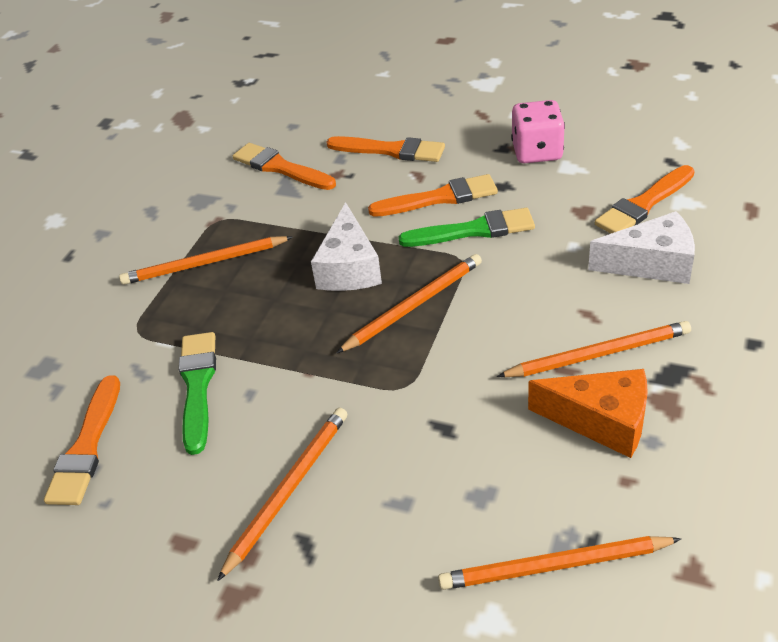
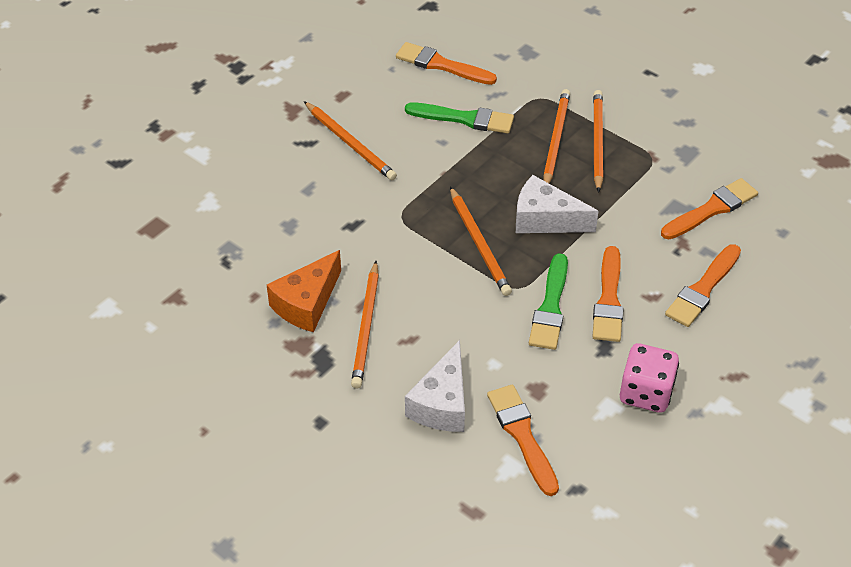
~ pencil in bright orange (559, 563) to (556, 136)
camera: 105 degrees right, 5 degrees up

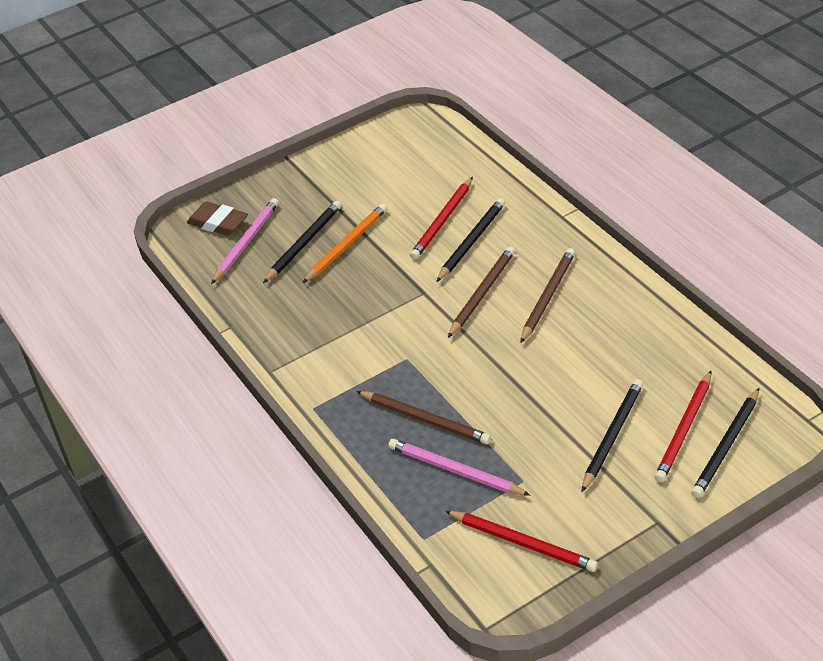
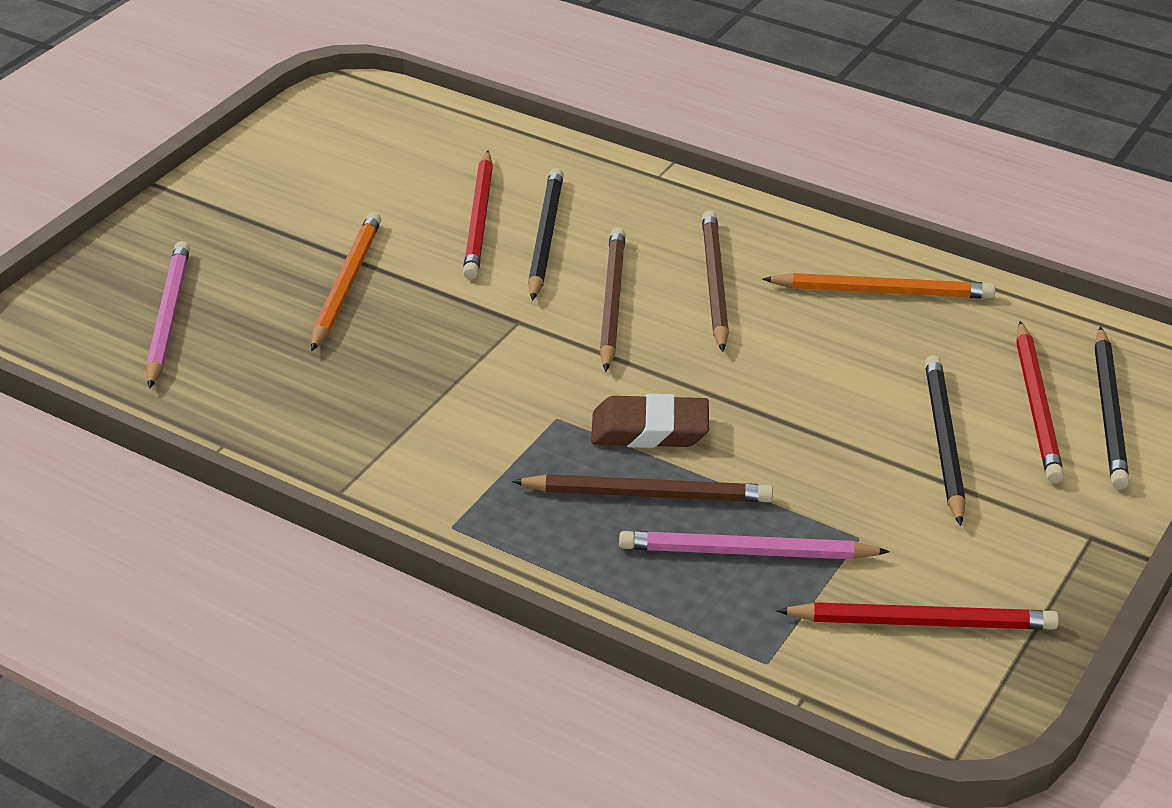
~ eraser in dark brown (217, 218) to (650, 421)
- pencil in black (302, 242)
+ pencil in bright orange (878, 286)
camera: 30 degrees left, 5 degrees down

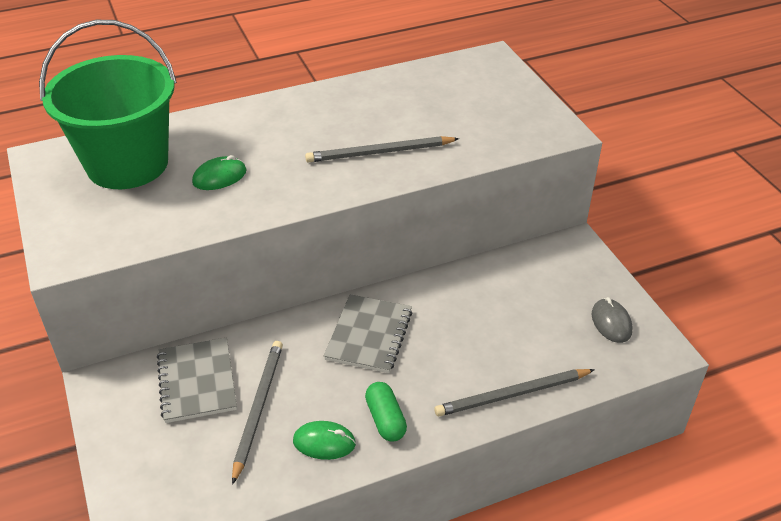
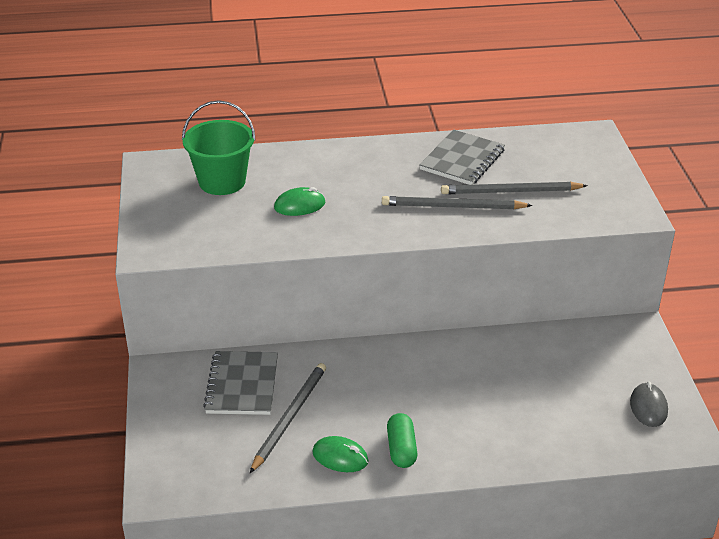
~ sand bucket in green (108, 104) = (219, 147) x0.63
~ notepad in gray (368, 333) to (462, 157)
~ pencil in gray (514, 392) to (514, 188)
camera: 15 degrees right, 5 degrees down

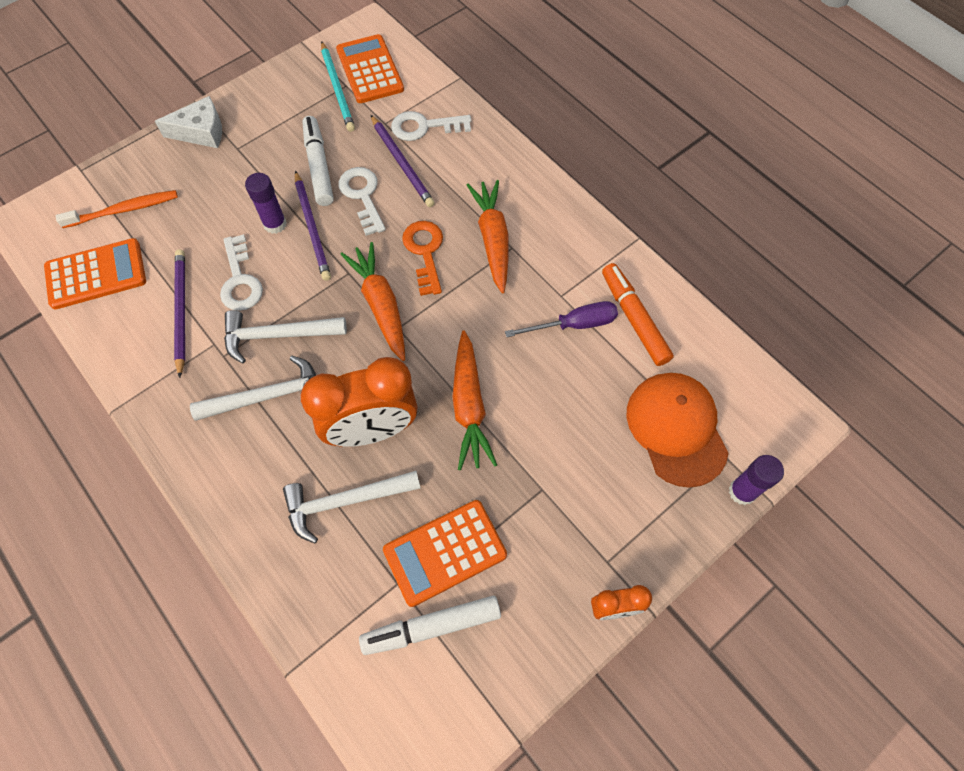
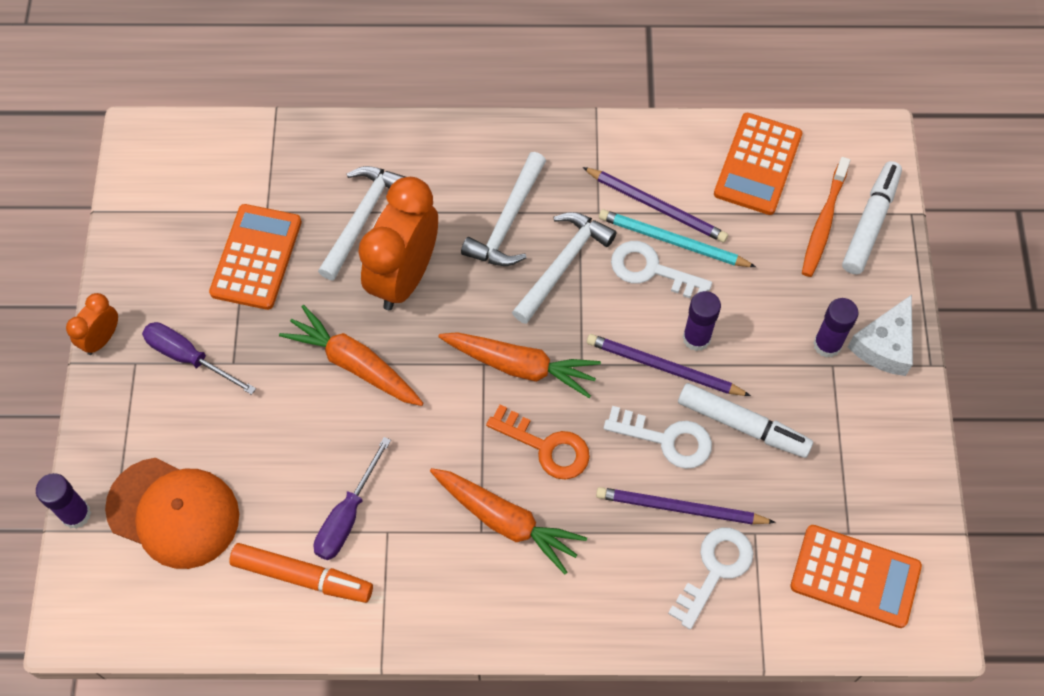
~ pencil in teal (338, 86) to (677, 238)
~ felt pen in snow-white (430, 625) to (872, 217)
+ hand screwdriver in purple (199, 358)
+ stick of glue in purple (836, 328)
camera: 130 degrees right, 0 degrees up

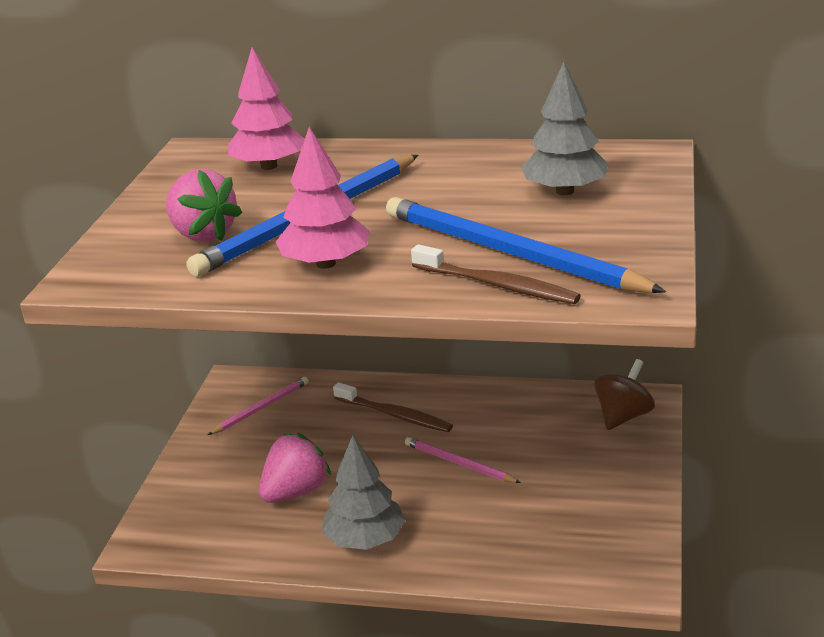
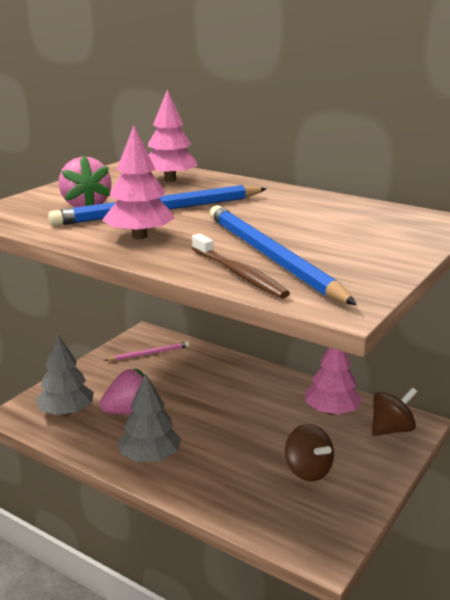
- dental brush in dark brown (393, 407)
- pencil in rose-pink (463, 460)
~ toy tree in gray (565, 128) to (64, 375)
+ toy top in dark brown (309, 452)
+ toy tree in rose-pink (333, 381)
camera: 20 degrees right, 5 degrees down

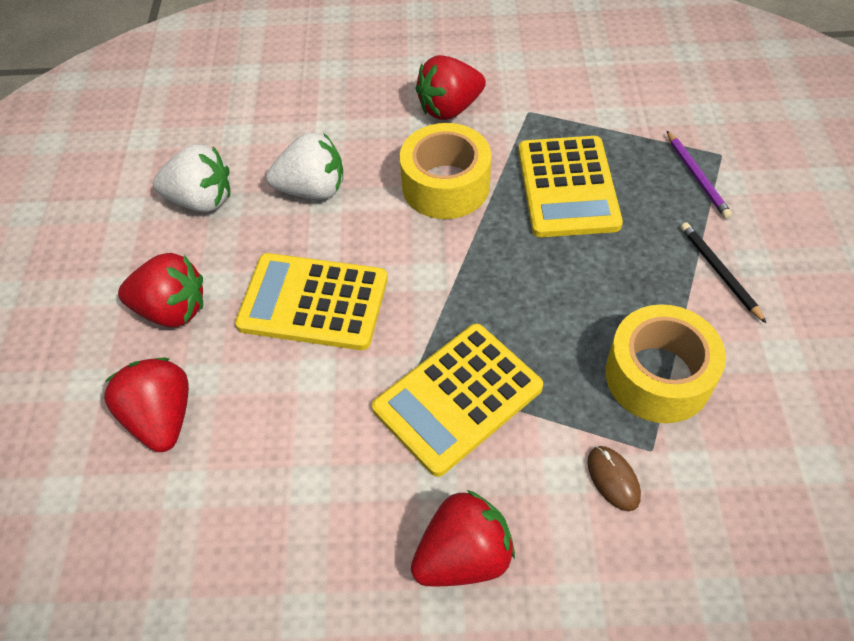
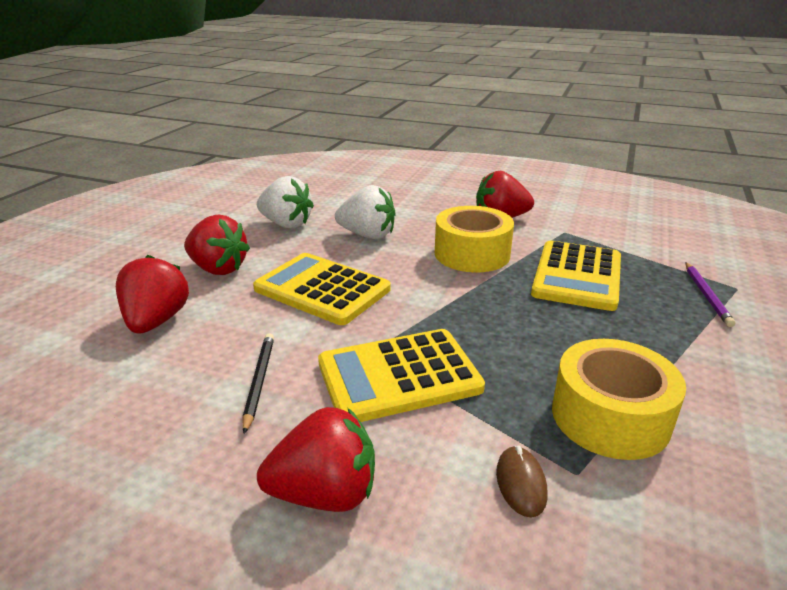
~ pencil in black (724, 273) to (258, 383)
camera: 20 degrees right, 25 degrees down

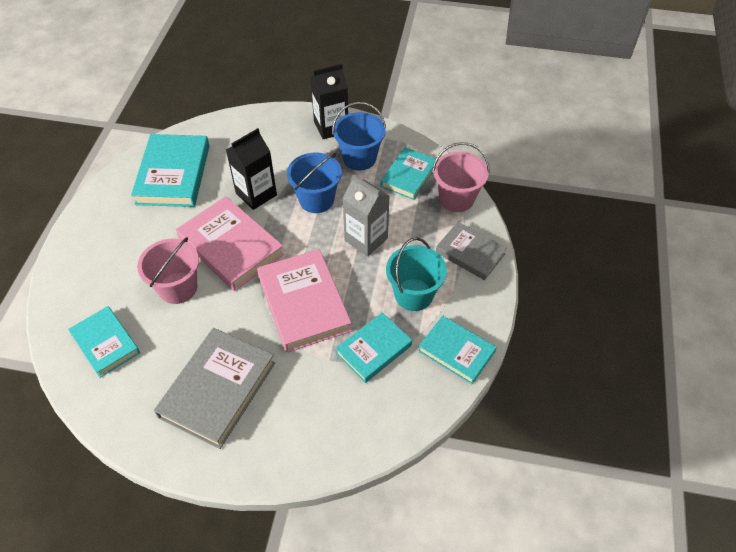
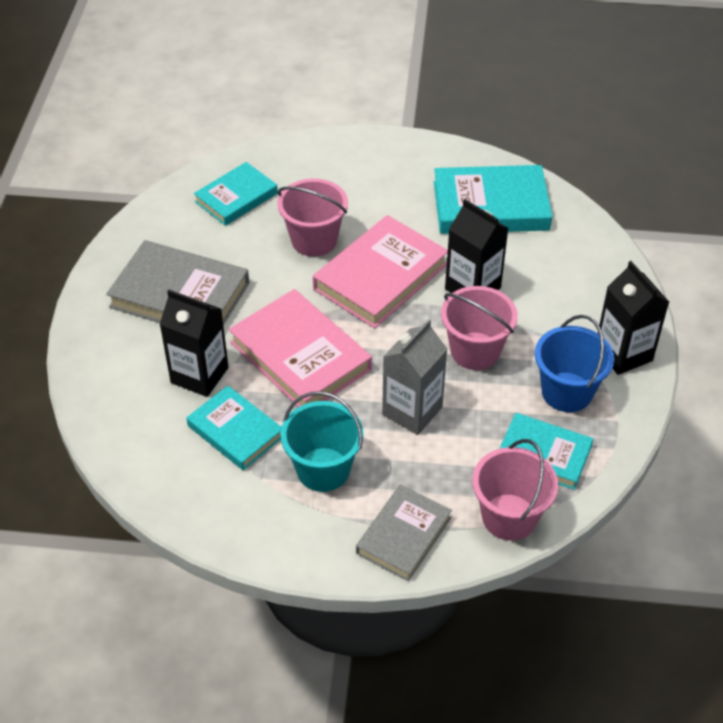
~ hardback in rose-pink (304, 301) = (300, 348) 75 degrees clockwise
~ sand bucket in blue (314, 183) to sand bucket in rose-pink (479, 328)
- hardback in teal (457, 350)
+ juice carton in black (193, 343)
camera: 85 degrees right, 5 degrees down

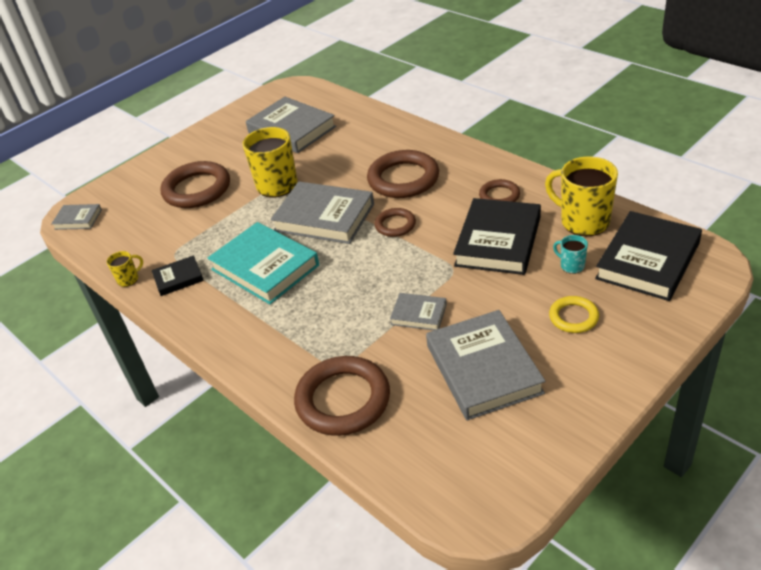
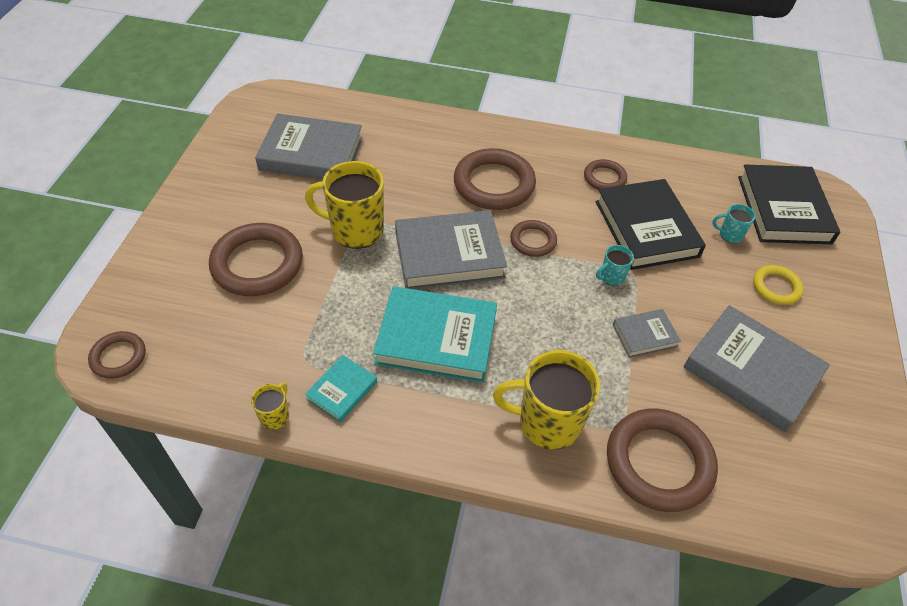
~ hardback in gray (76, 217) to ring in dark brown (117, 355)
~ hardback in black (178, 275) to hardback in teal (341, 389)
~ tea mug in bright yellow (581, 196) to (546, 400)
+ tea mug in teal (615, 265)
camera: 40 degrees left, 10 degrees up

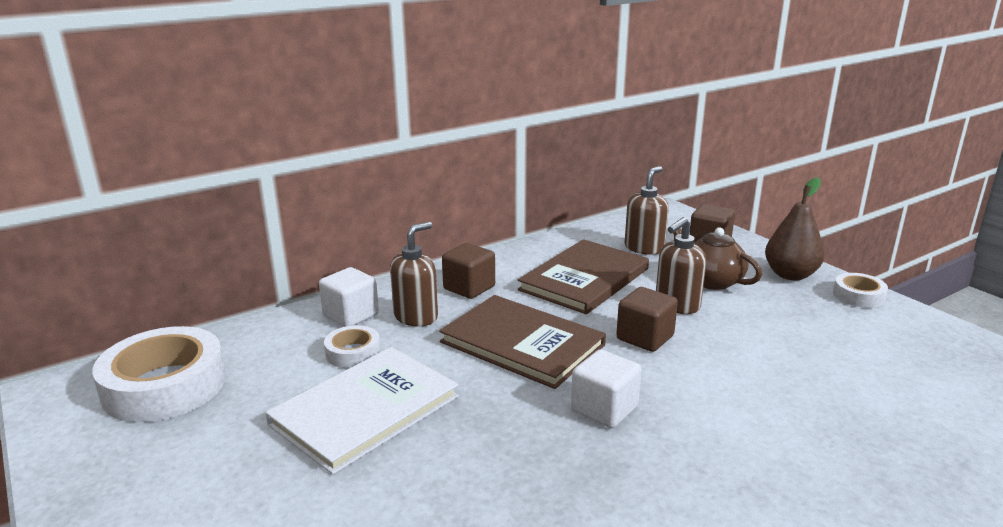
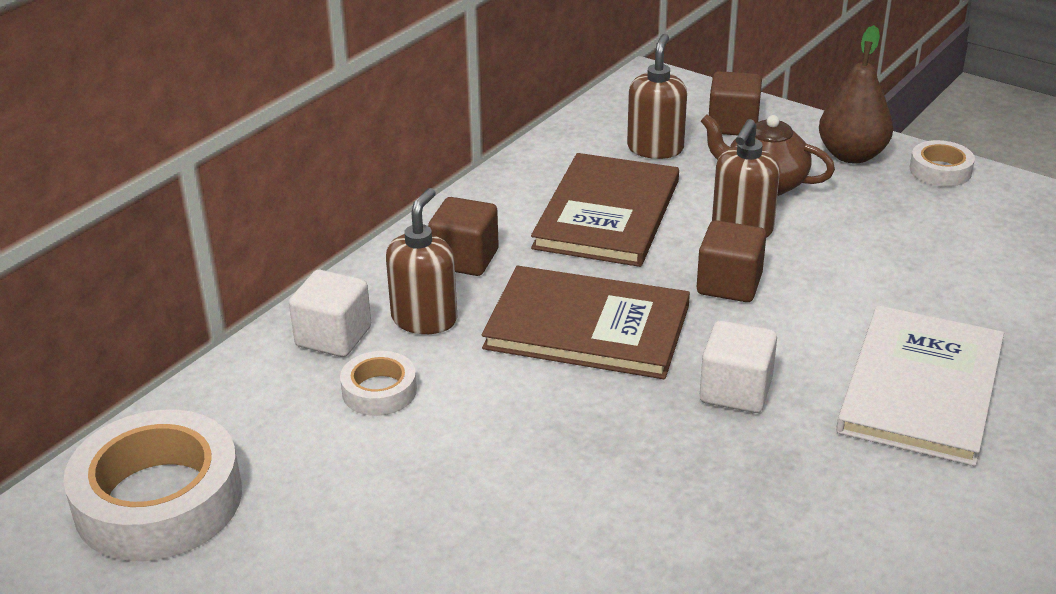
~ hardback in snow-white (362, 411) to (920, 385)
camera: 20 degrees left, 10 degrees up

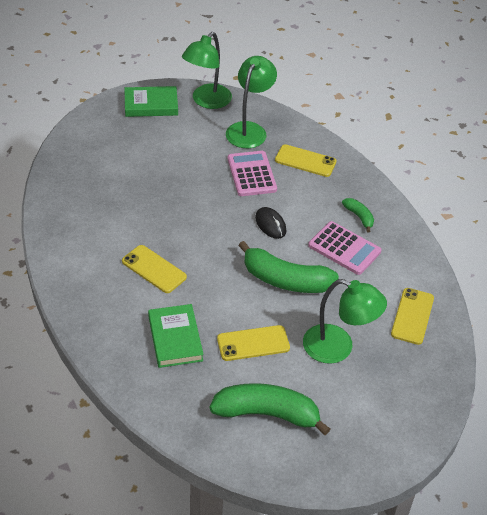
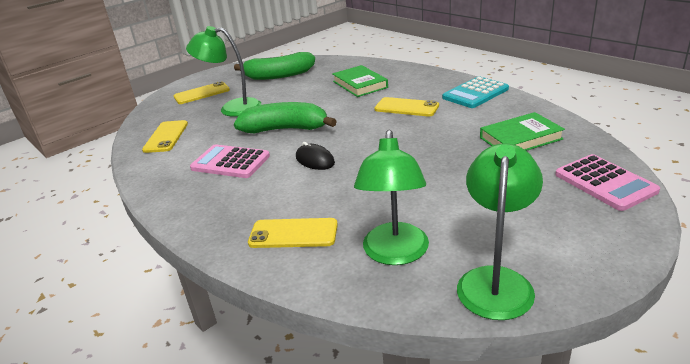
~ hardback in green (151, 101) to (522, 131)
~ smartphone in bright yellow (253, 343) to (202, 92)
~ calculator in rose-pink (252, 173) to (607, 182)
- banana in green (358, 215)
+ calculator in teal (475, 92)
camera: 170 degrees right, 15 degrees down

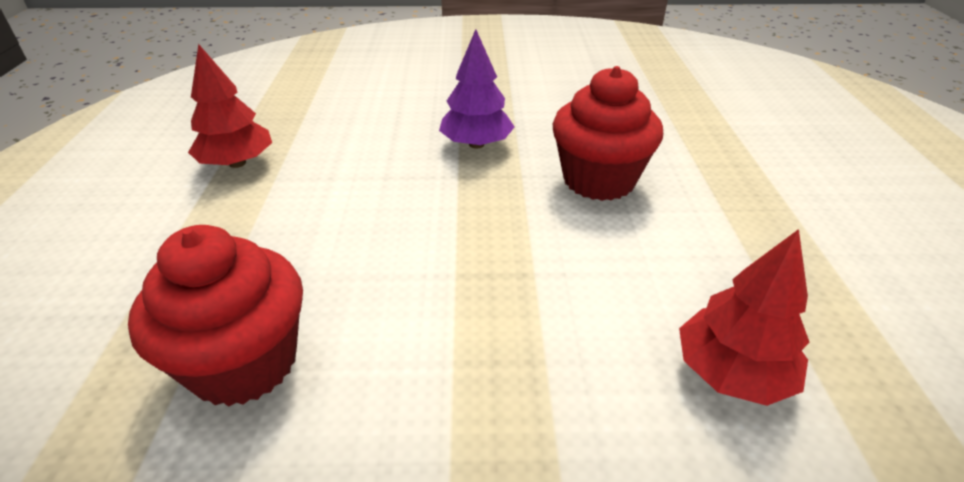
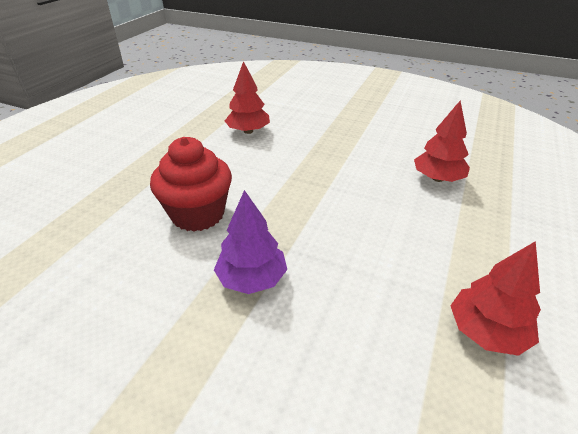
~ muffin in scarlet (215, 316) to toy tree in scarlet (442, 141)
camera: 155 degrees left, 0 degrees up

